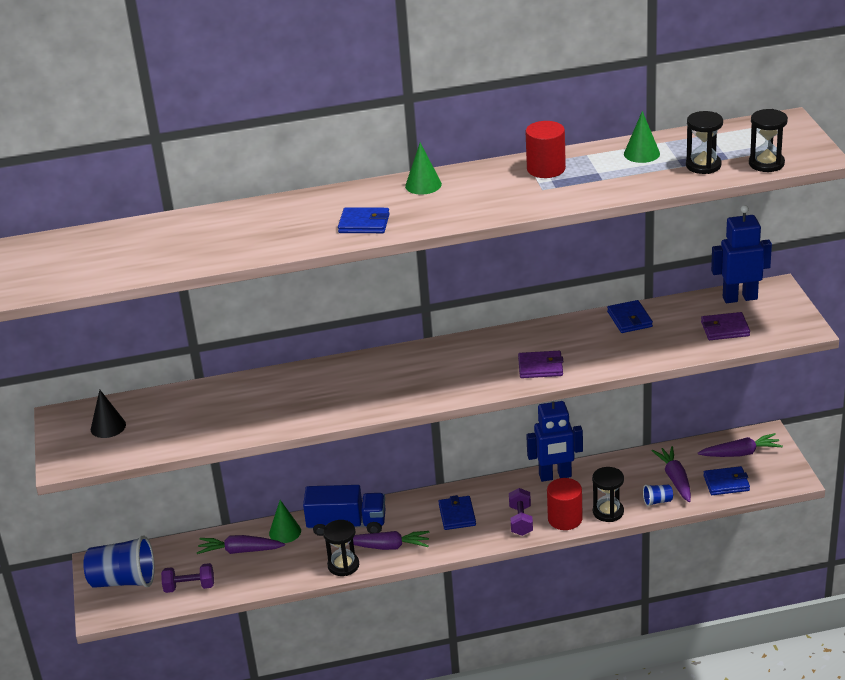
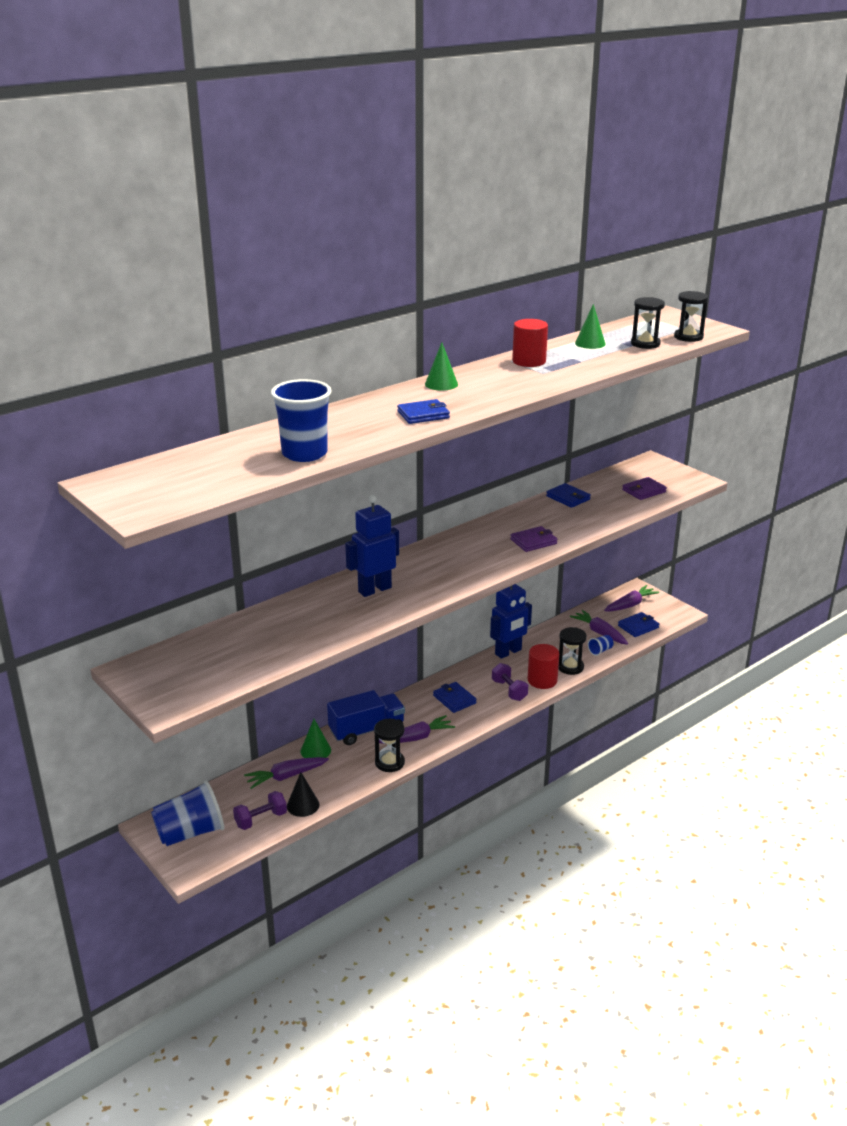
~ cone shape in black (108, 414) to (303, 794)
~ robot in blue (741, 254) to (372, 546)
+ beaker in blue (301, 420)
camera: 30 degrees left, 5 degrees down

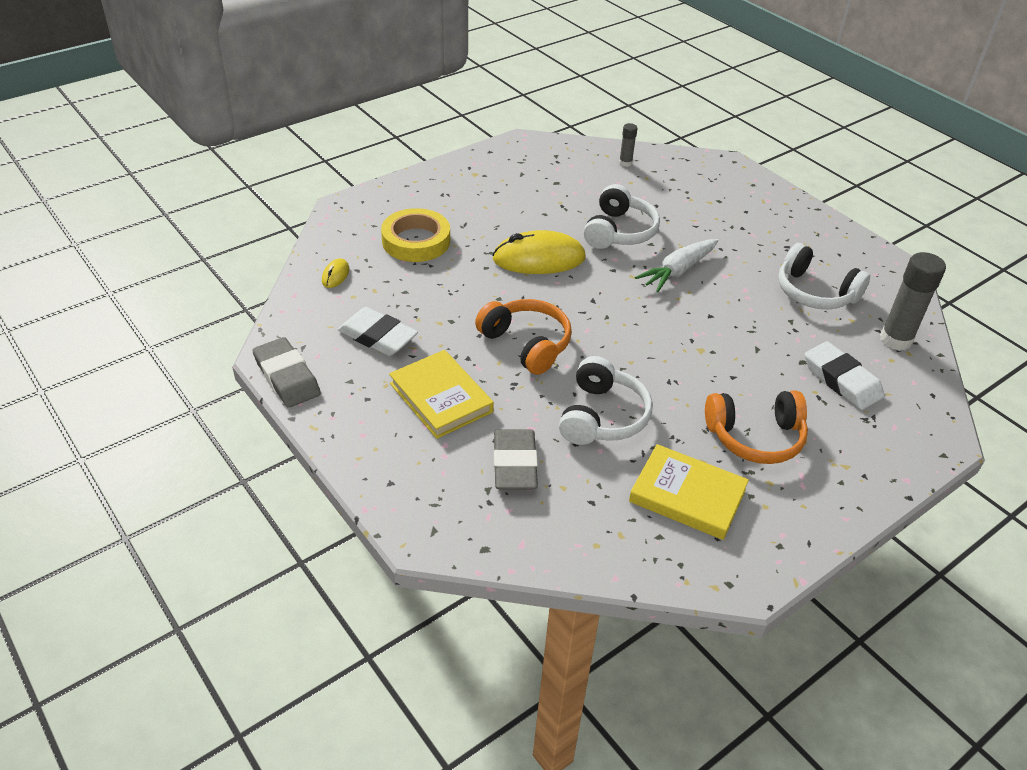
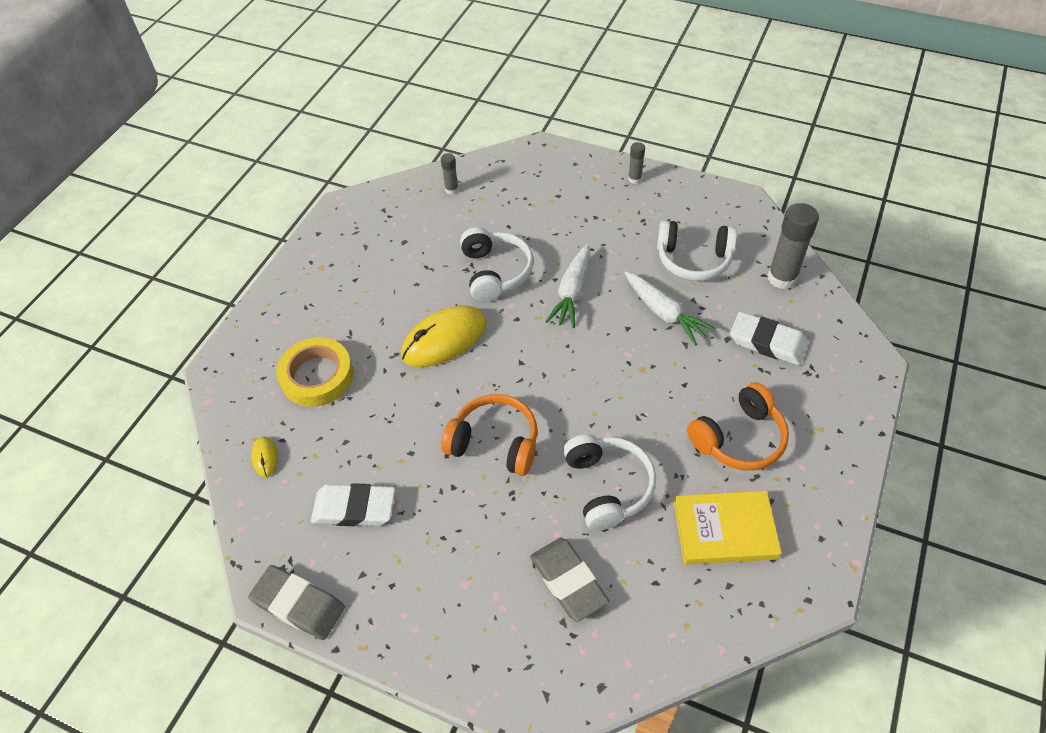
- hardback in bright yellow (441, 394)
+ root vegetable in snow-white (670, 308)
+ stick of glue in gray (636, 163)
camera: 25 degrees left, 10 degrees up

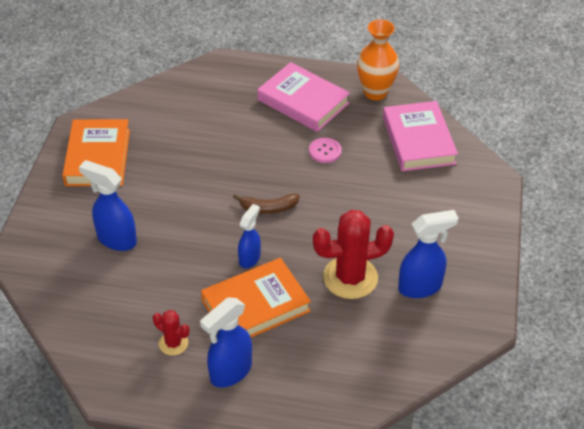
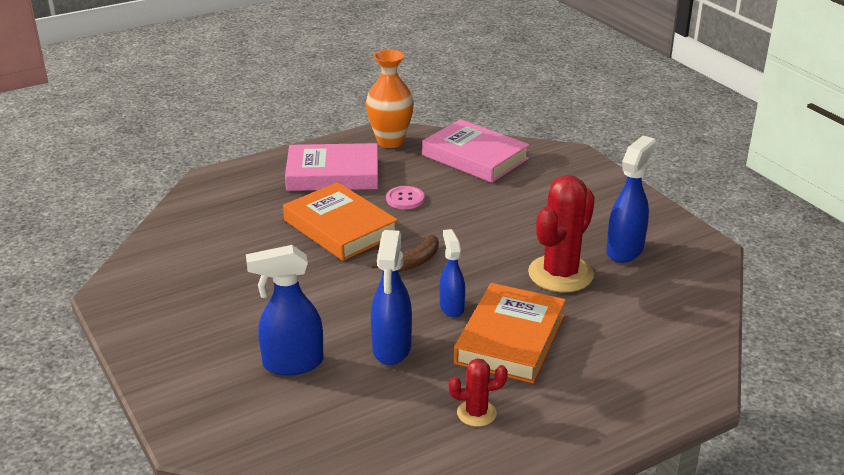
~ hardback in bright orange (96, 152) to (340, 221)
~ spray bottle in blue (226, 342) to (391, 297)
camera: 40 degrees left, 15 degrees down

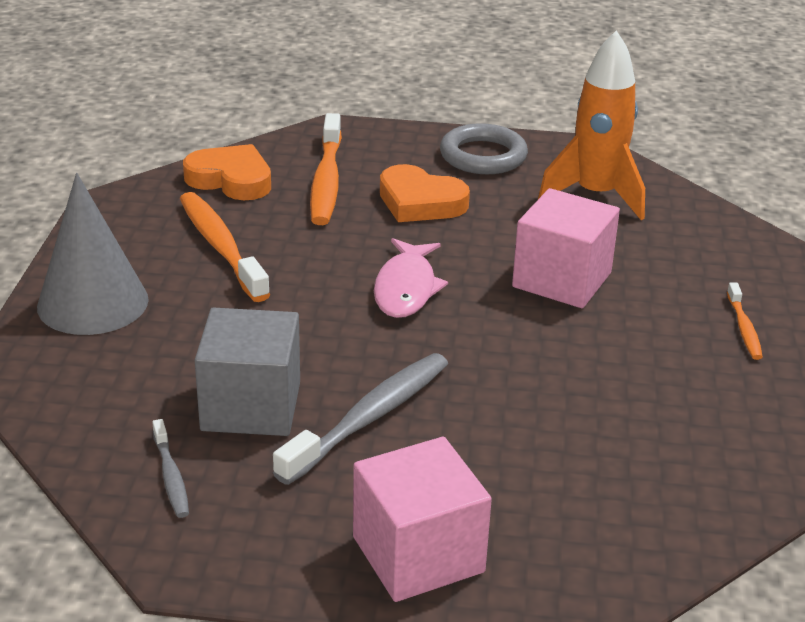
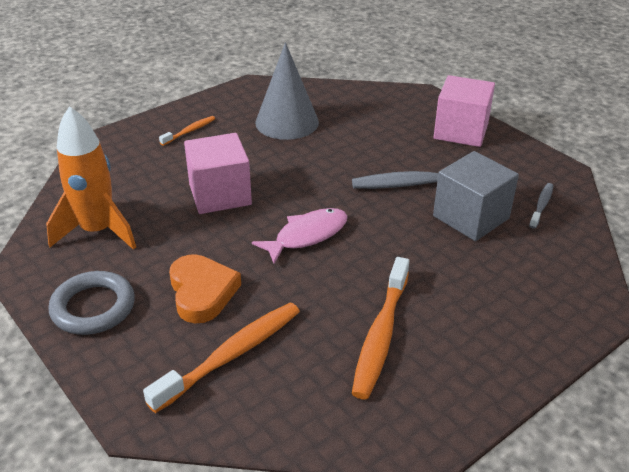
~ cone shape in gray (93, 254) to (287, 91)
- heart in bright orange (227, 172)
camera: 135 degrees left, 5 degrees up

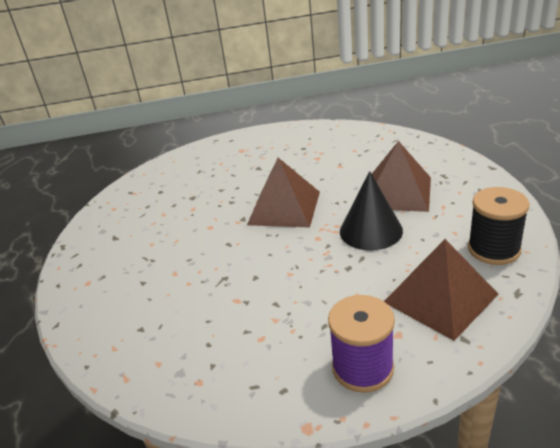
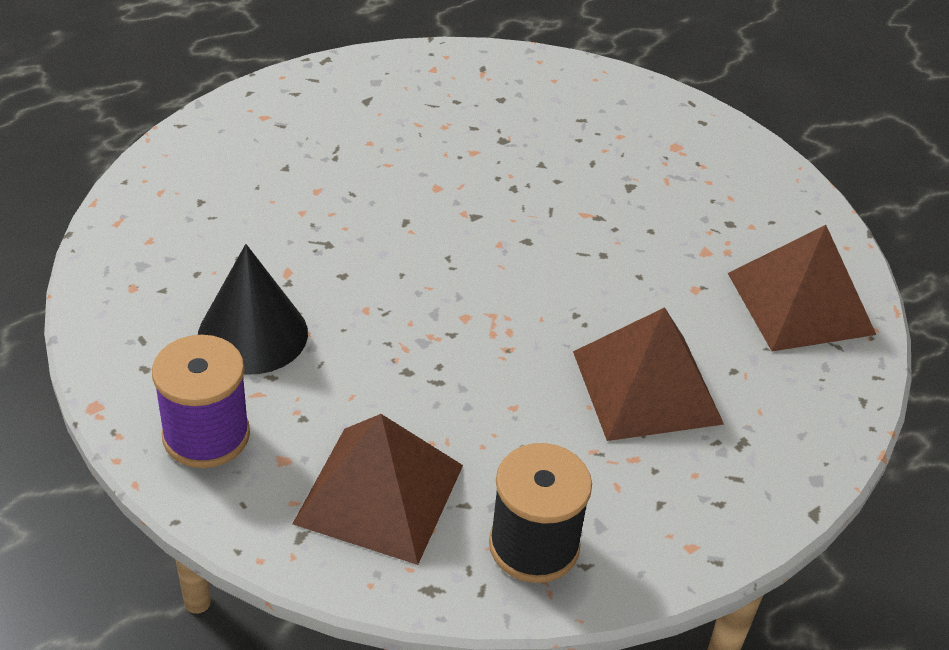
~ solid pyramid in dark brown (283, 193) to (802, 288)
~ cone shape in black (371, 210) to (253, 309)
camera: 55 degrees right, 10 degrees up

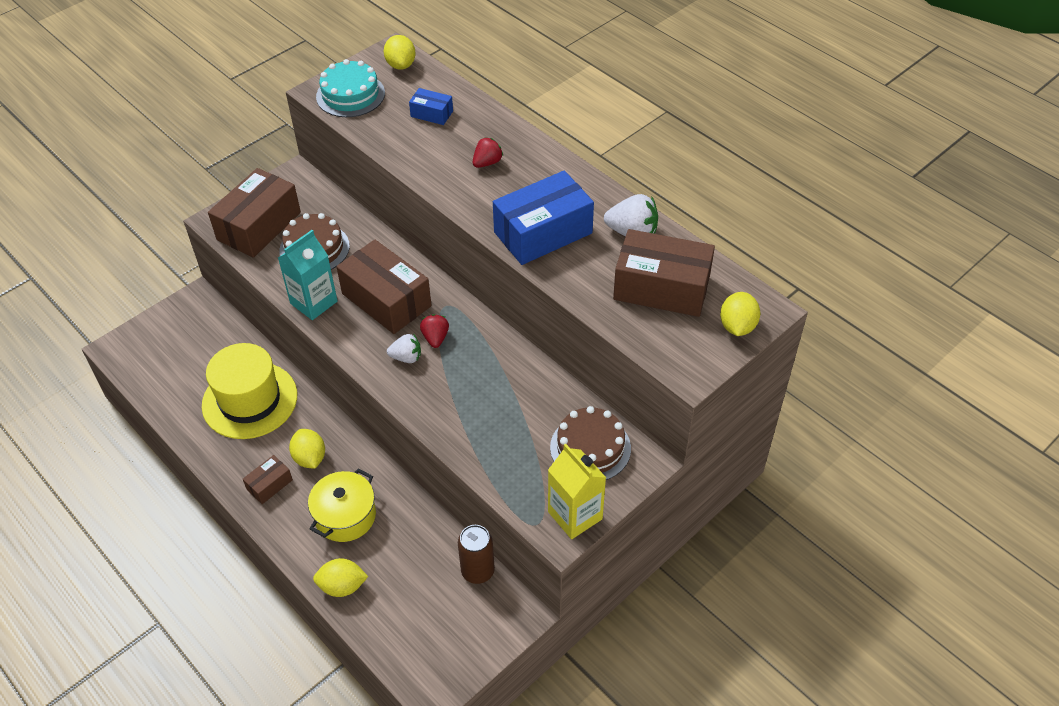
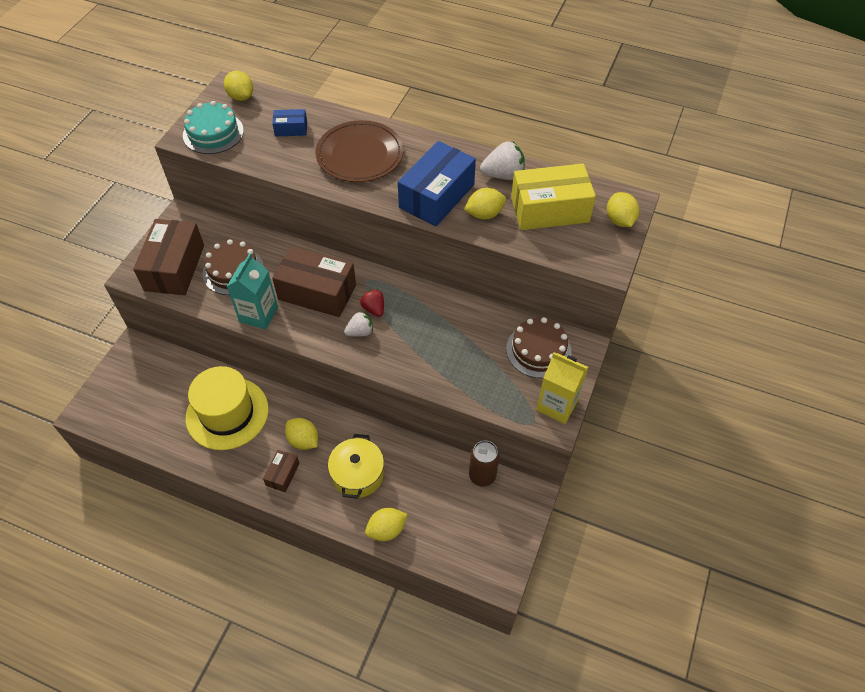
~ toy strawberry in scarlet (488, 152) to dinner plate in dark brown (359, 151)
~ parcel in dark brown (664, 273) to parcel in bright yellow (553, 197)
+ toy lemon in bright yellow (485, 204)
camera: 25 degrees left, 5 degrees up

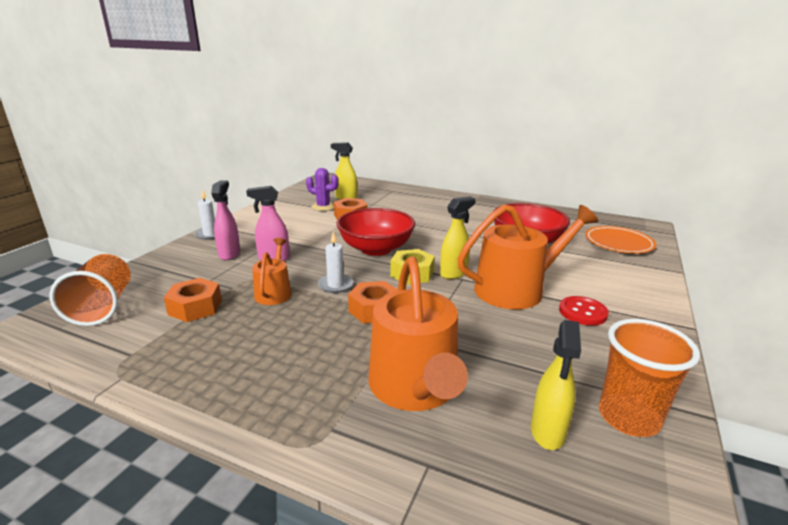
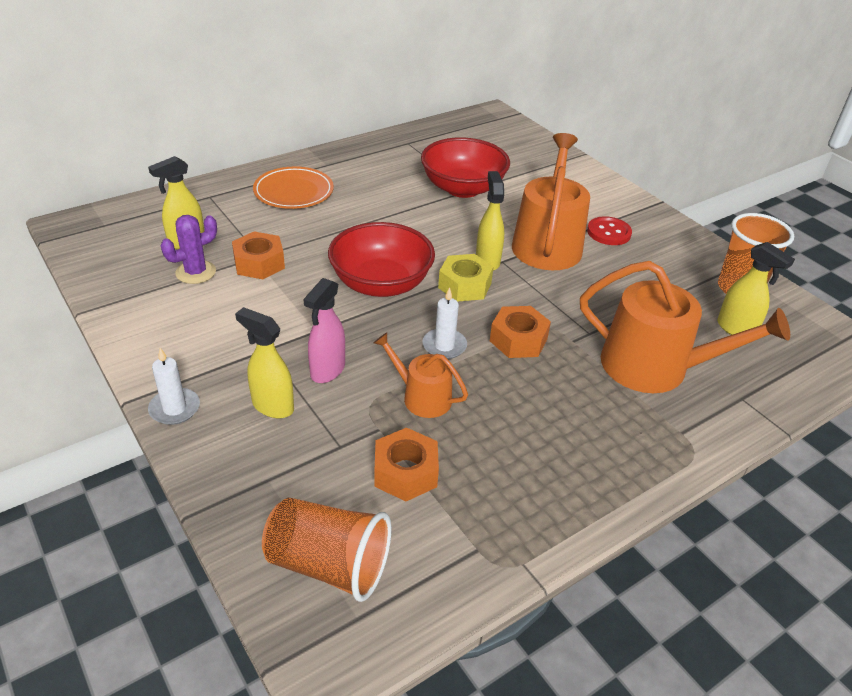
~ spray bottle in rose-pink (225, 220) to spray bottle in bright yellow (264, 362)
~ dinner plate in bright orange (620, 240) to (293, 188)
camera: 60 degrees left, 15 degrees up

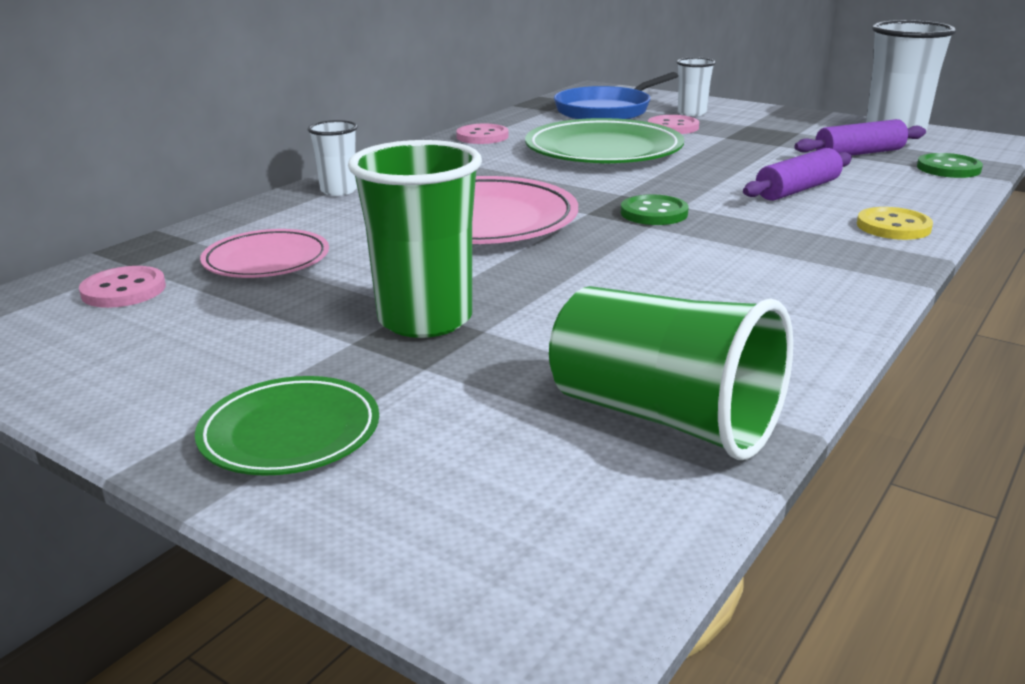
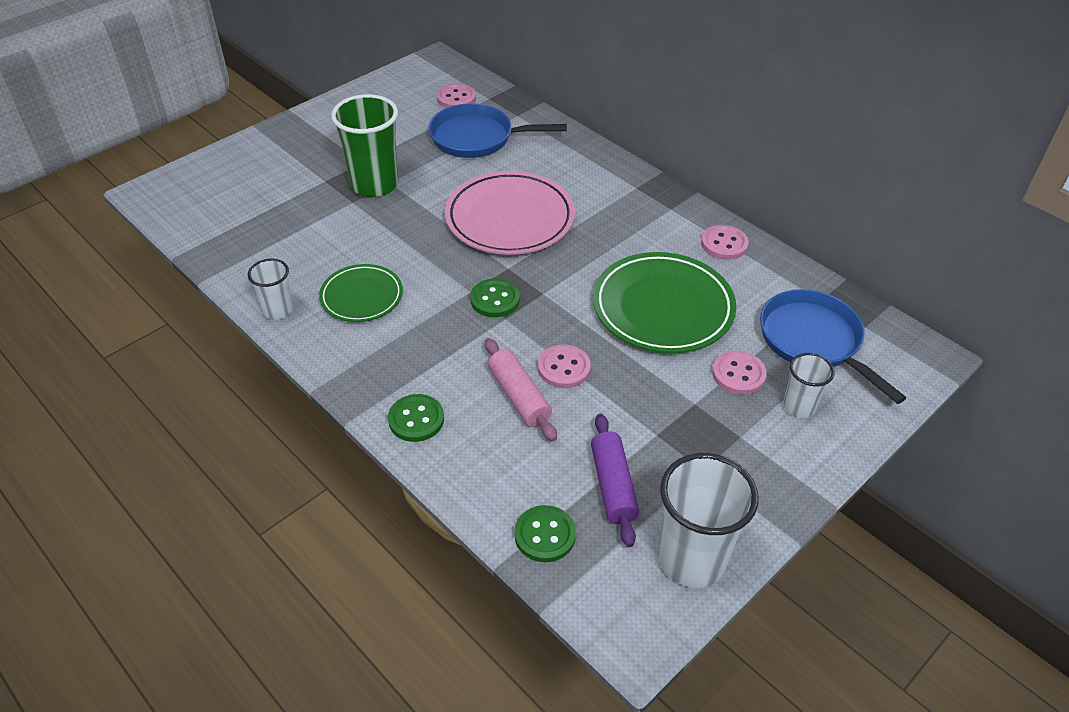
~ dinner plate in green (287, 426) to (361, 293)
~ dinner plate in rose-pink (264, 253) to frying pan in blue (497, 130)
~ beaker in snow-white (333, 158) to (270, 289)
- beaker in green (671, 373)
~ pastry roller in purple (797, 174) to pastry roller in rose-pink (521, 389)
~ shirt button in bright yellow (895, 223) to shirt button in green (416, 418)
+ shirt button in rose-pink (564, 366)
camera: 100 degrees right, 20 degrees up

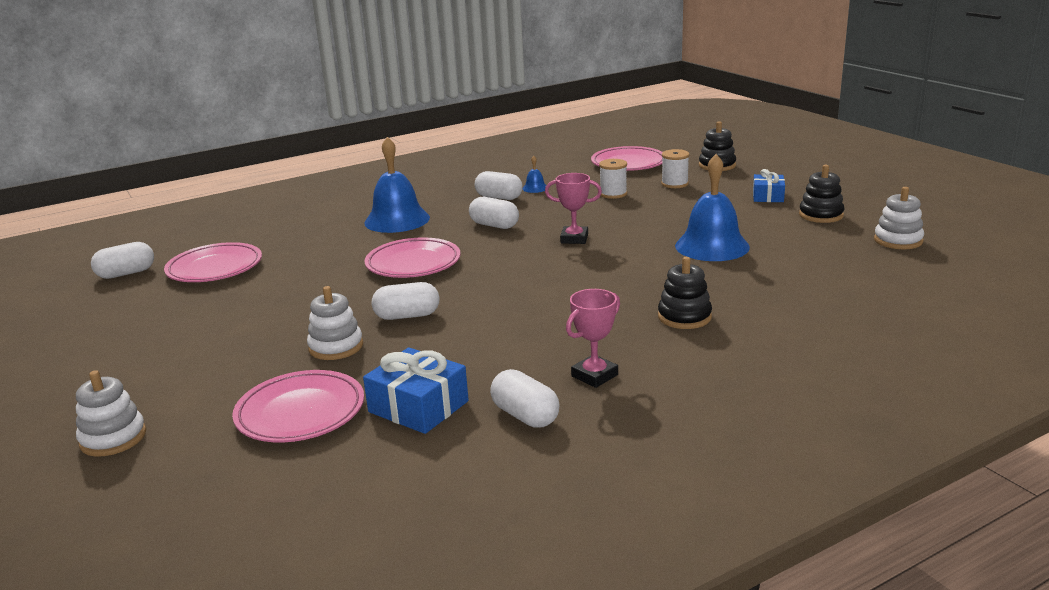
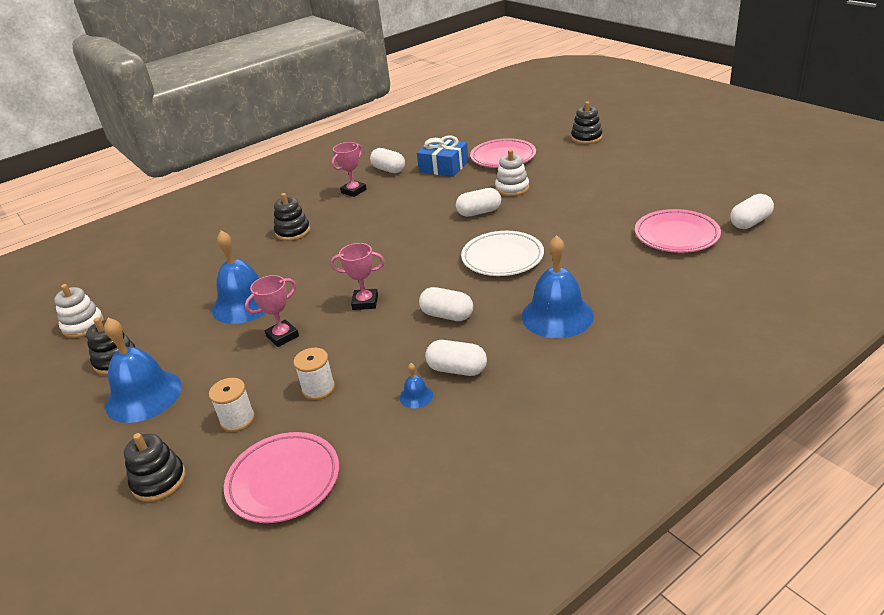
~ stacking rings in snow-white (111, 413) to stacking rings in black (586, 122)
~ dinner plate in rose-pink (412, 257) to dinner plate in snow-white (502, 253)
~ gift in blue (769, 185) to hand bell in blue (143, 370)
+ trophy in rose-pink (272, 311)
camera: 175 degrees right, 10 degrees up

